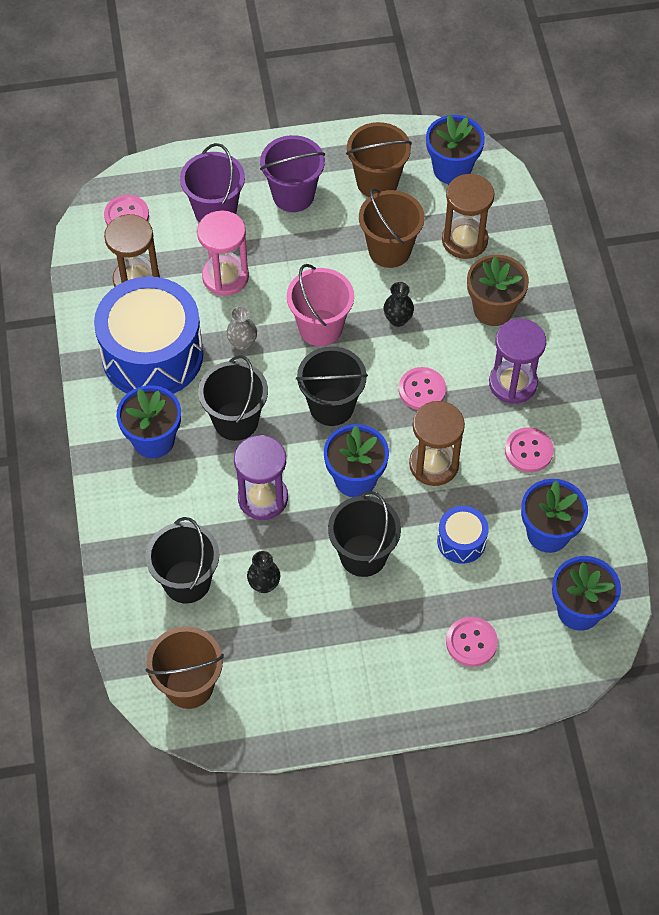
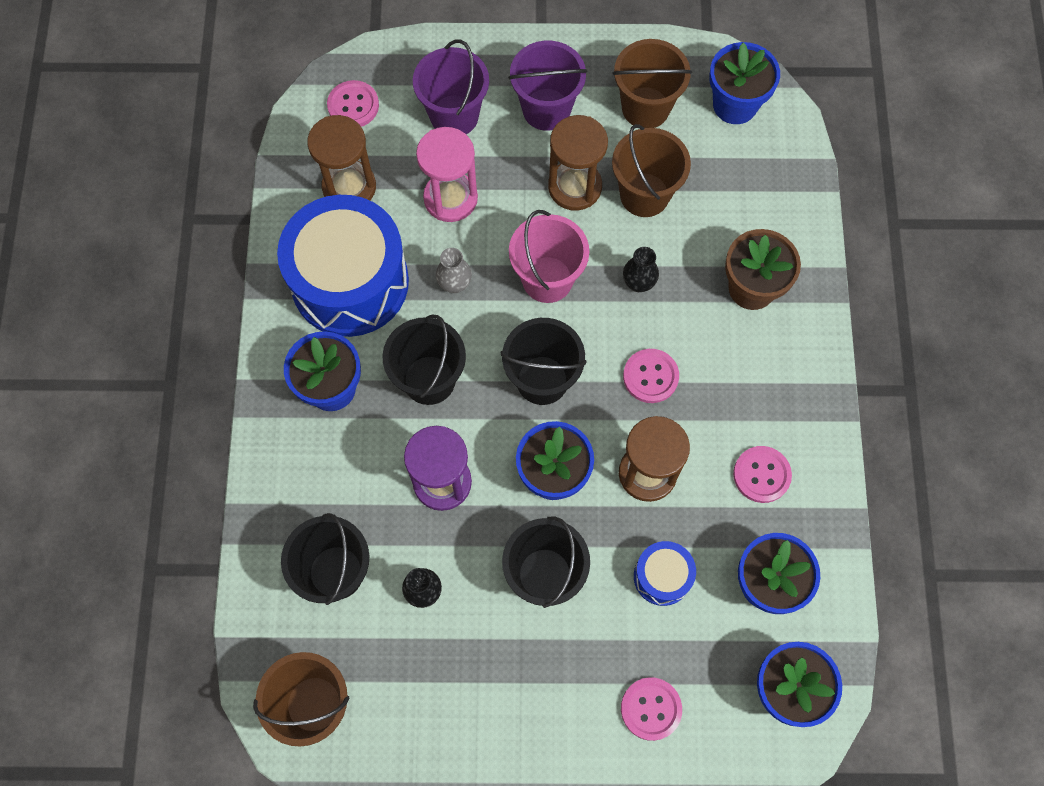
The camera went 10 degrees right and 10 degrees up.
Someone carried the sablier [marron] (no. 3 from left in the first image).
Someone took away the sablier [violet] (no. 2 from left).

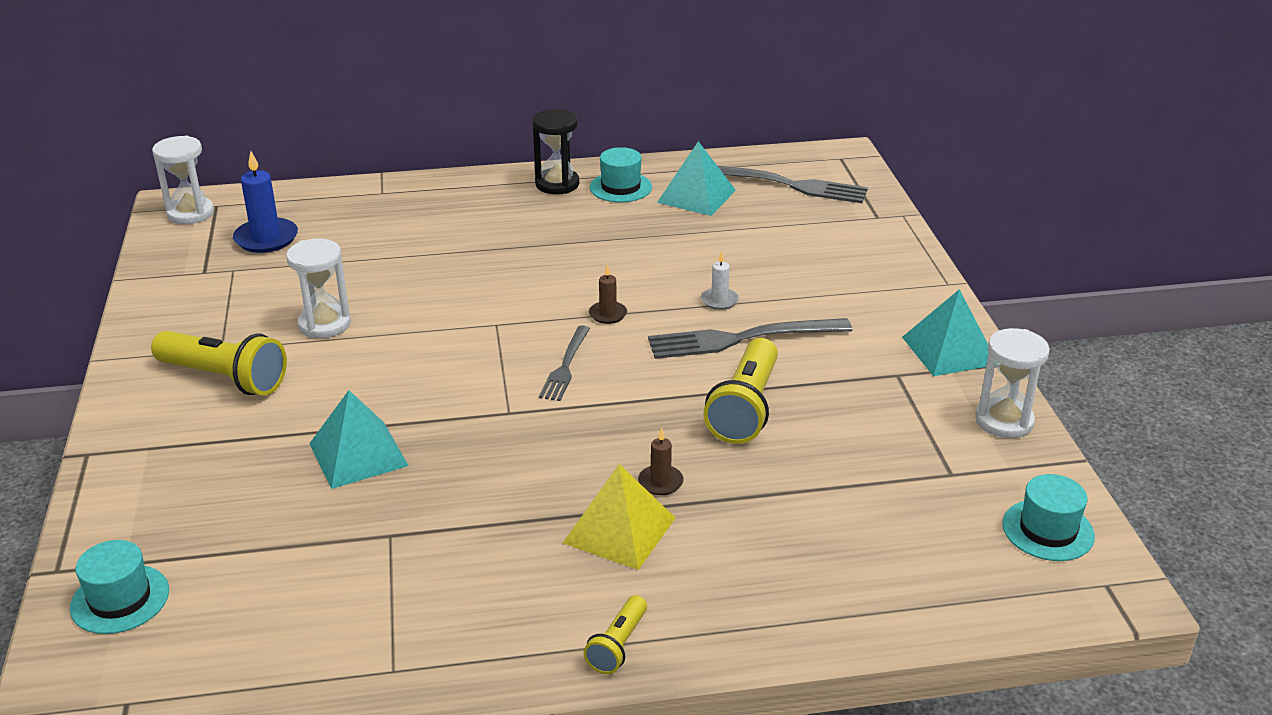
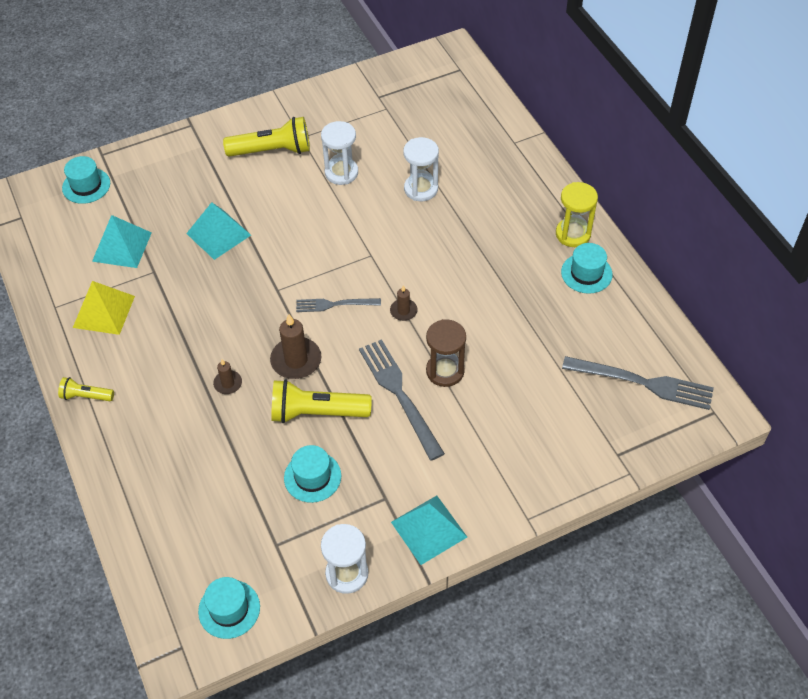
The camera went 75 degrees right and 20 degrees up.
Someone carried the pyramide [jaune].
Someone carried the pyramide [turquoise] (no. 2 from left in the first image).
Someone rotated the lampe de poche [jaune] (no. 1 from left in the first image) by 105 degrees counterclockwise.
Someone put down the bougie [marron] (no. 2 from left).
Someone put down the chapeau [turquoise] (no. 3 from left).
Someone carried the sablier [blanc] (no. 1 from left in the first image).
Someone swapped the bougie [blanc] for the sablier [marron].
Someone repainted the sablier [noir], which became the sablier [jaune].
Someone rotated the fourchette [gris] (no. 3 from left) by 75 degrees counterclockwise.
Someone took away the bougie [bleu].

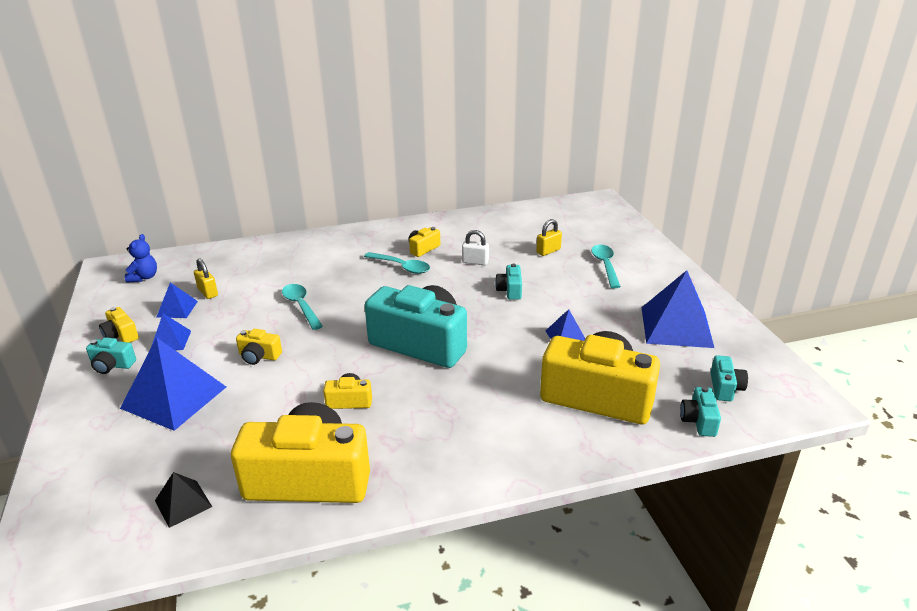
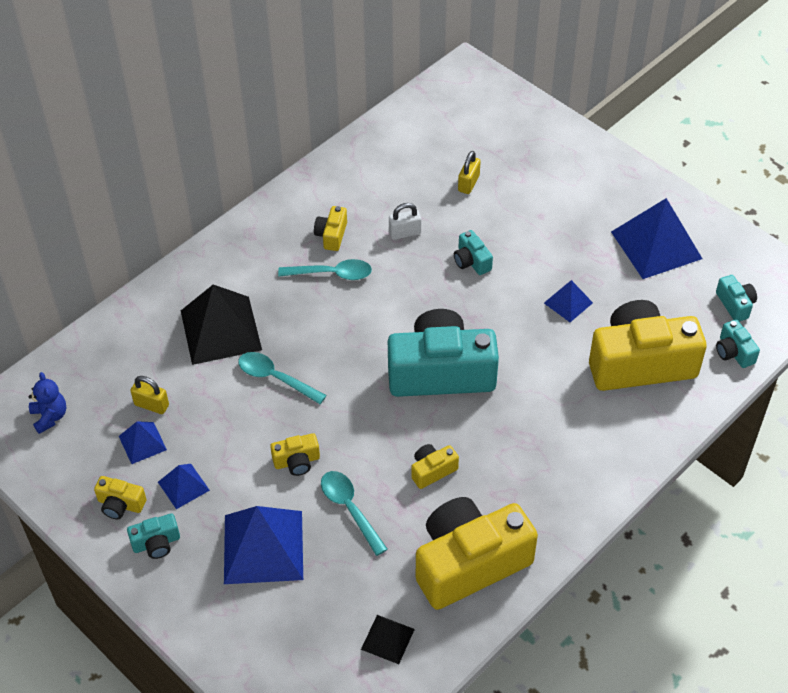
The camera went 30 degrees left and 20 degrees up.
Someone put down the pyramide [noir] (no. 1 from left).
Someone carried the cuillère [turquoise] (no. 3 from left).

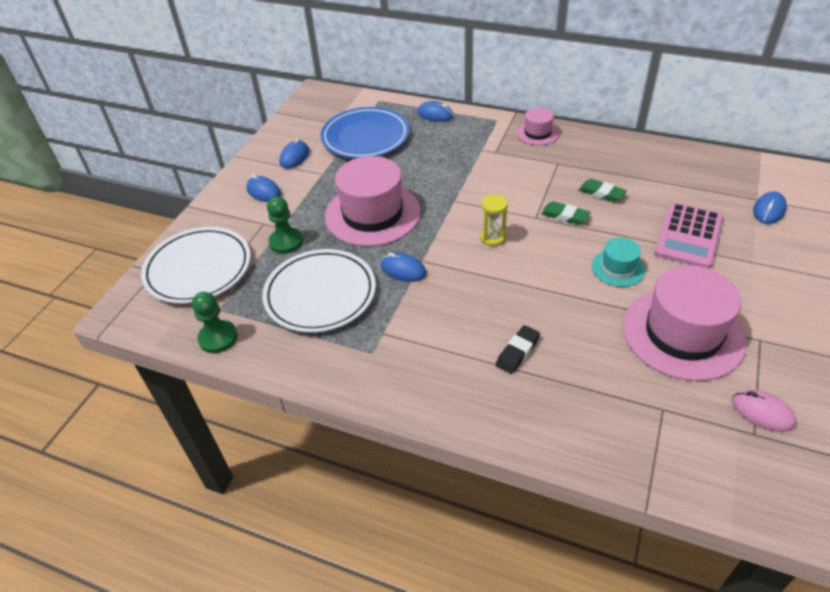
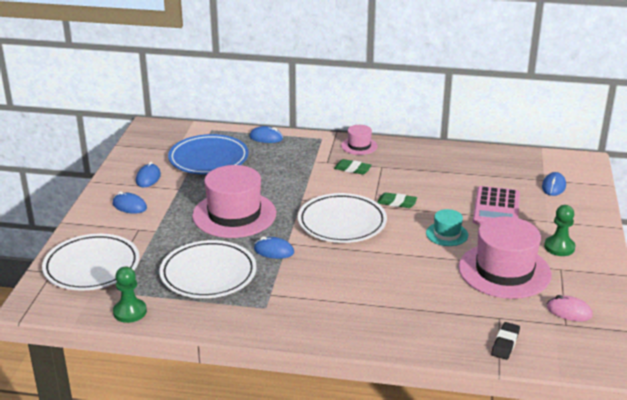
The camera went 15 degrees left and 15 degrees down.
Someone swapped the sablier [jaune] for the assiette [blanc] (no. 3 from left).
Someone carried the gomme [vert] (no. 2 from left in the first image).
Someone carried the gomme [noir].
Someone carried the pion [vert] (no. 2 from left).

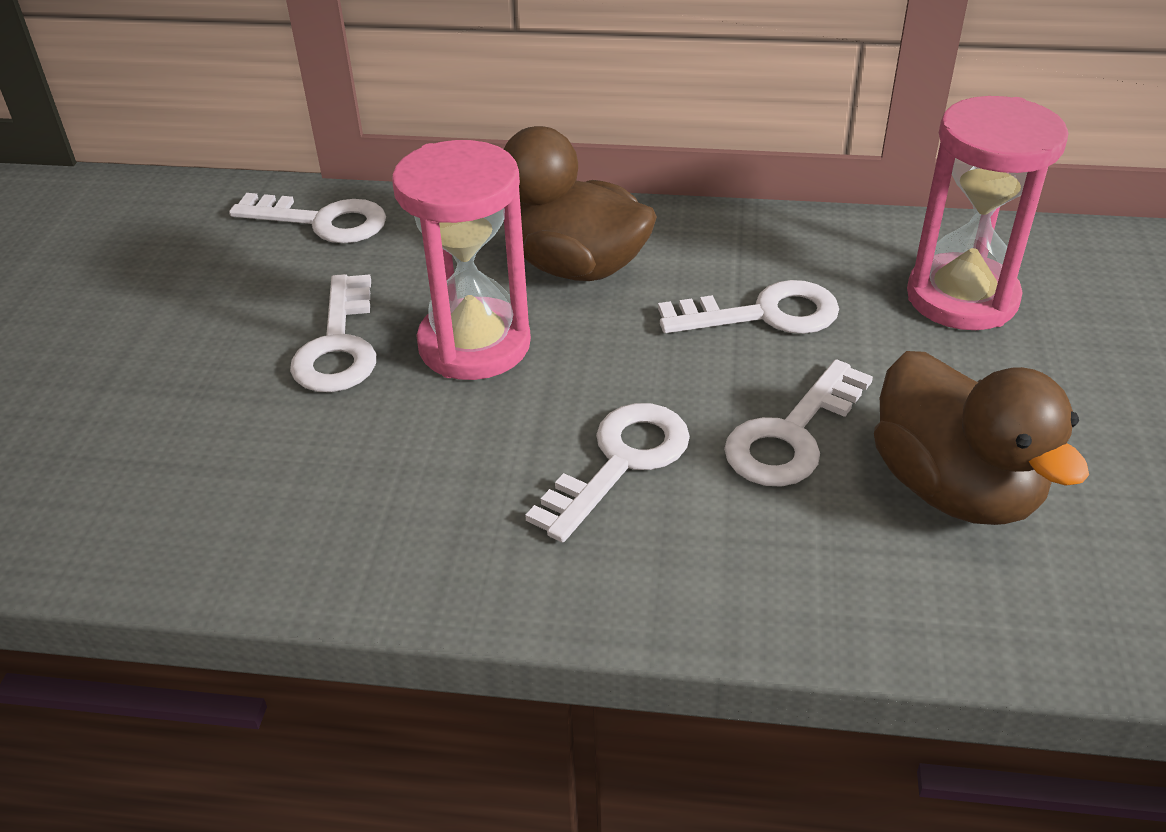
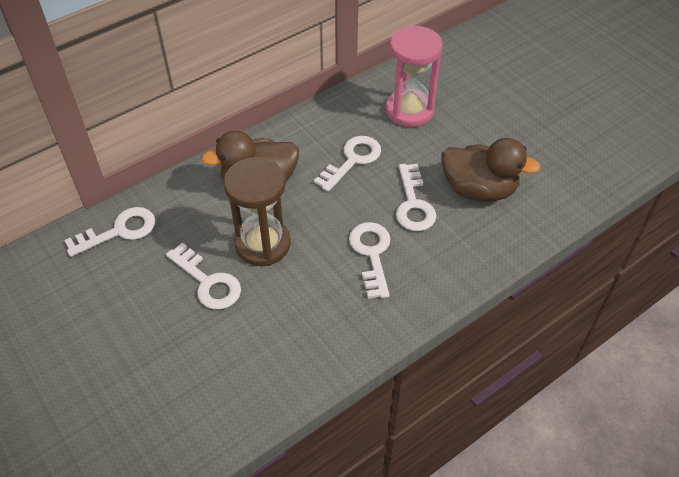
The camera went 45 degrees left and 10 degrees up.
Someone repainted the sablier [rose] (no. 1 from left), which became the sablier [marron].

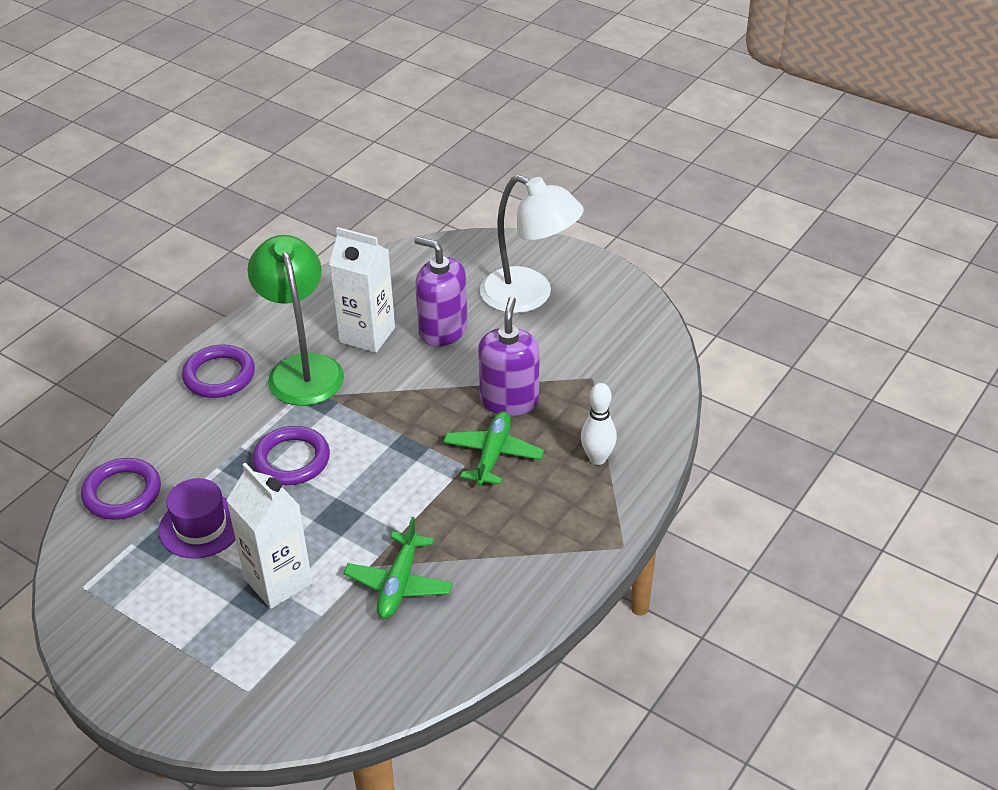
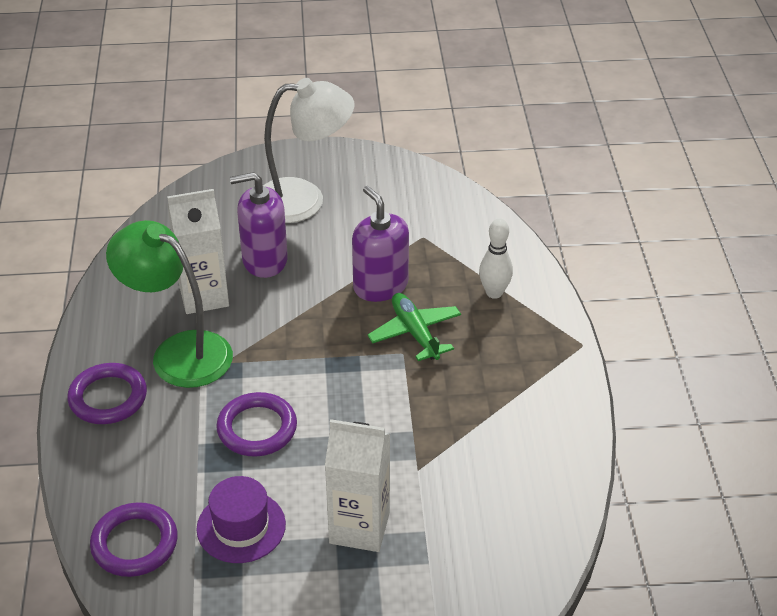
The camera went 40 degrees left and 0 degrees up.
Someone took away the avion [vert] (no. 1 from left).

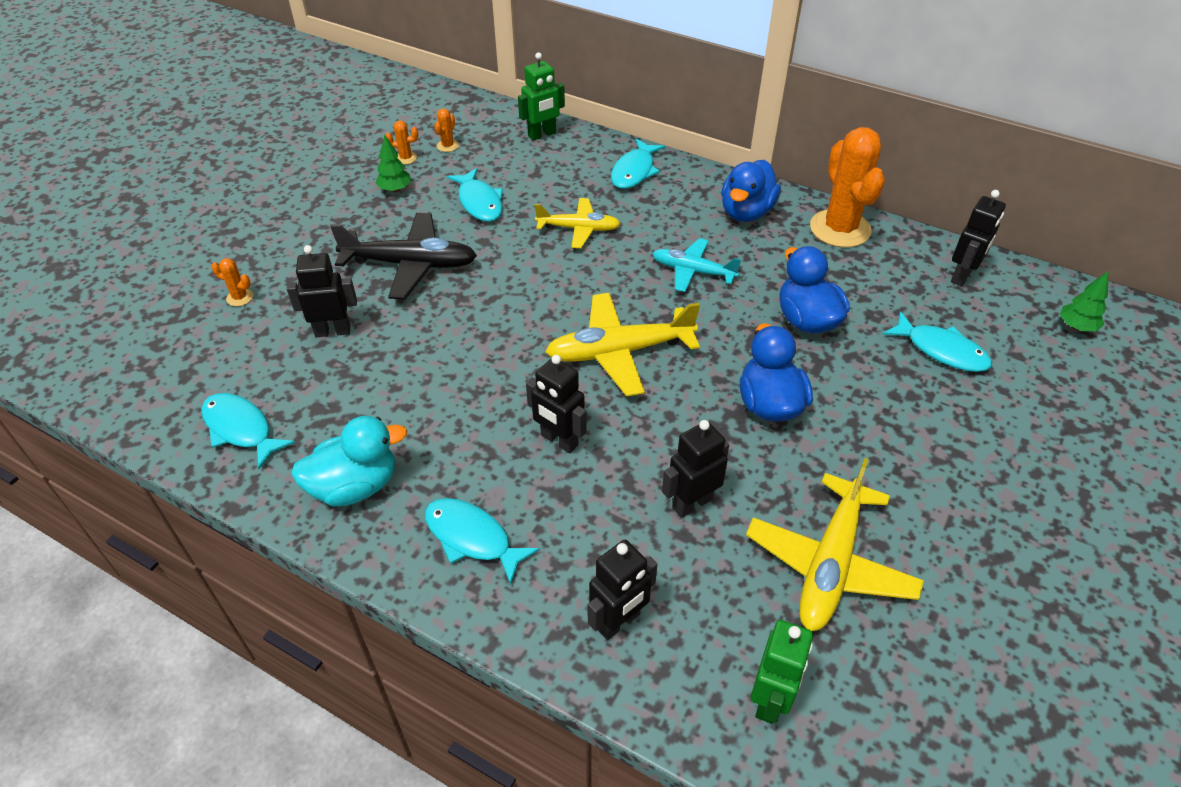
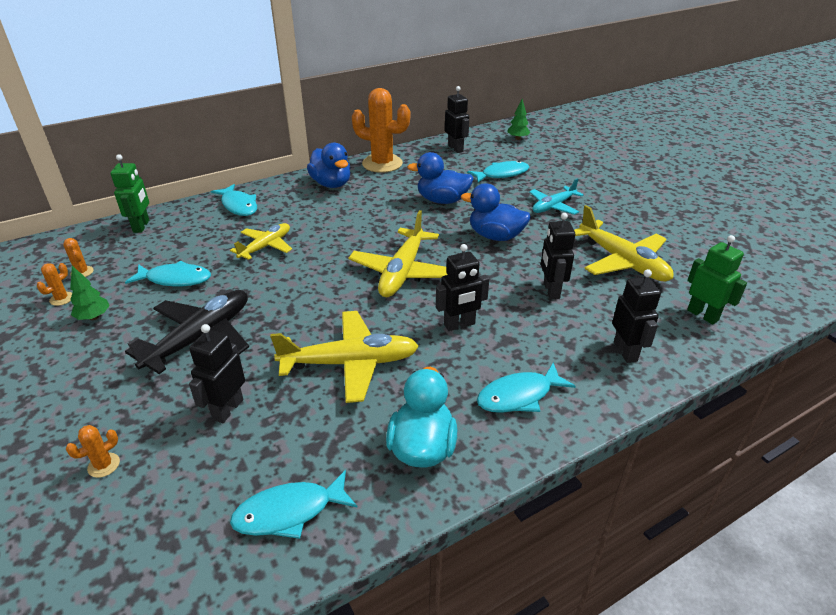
The camera went 60 degrees left and 10 degrees down.
Someone put down the avion [jaune] (no. 2 from left).
Someone carried the avion [turquoise].

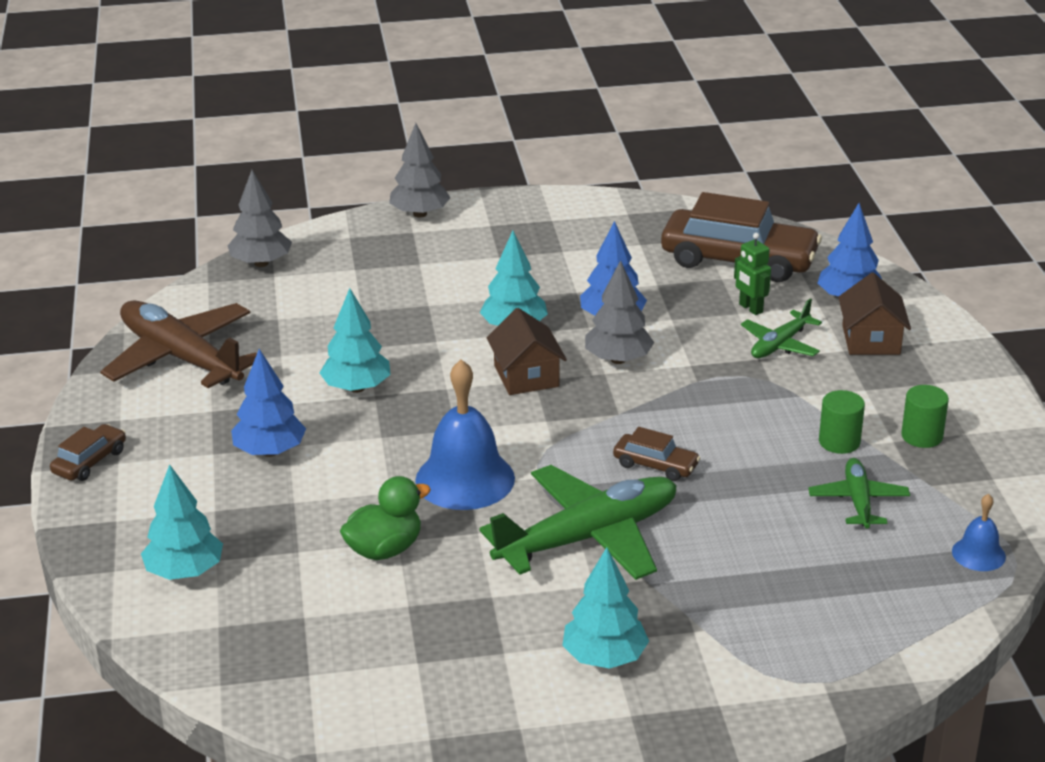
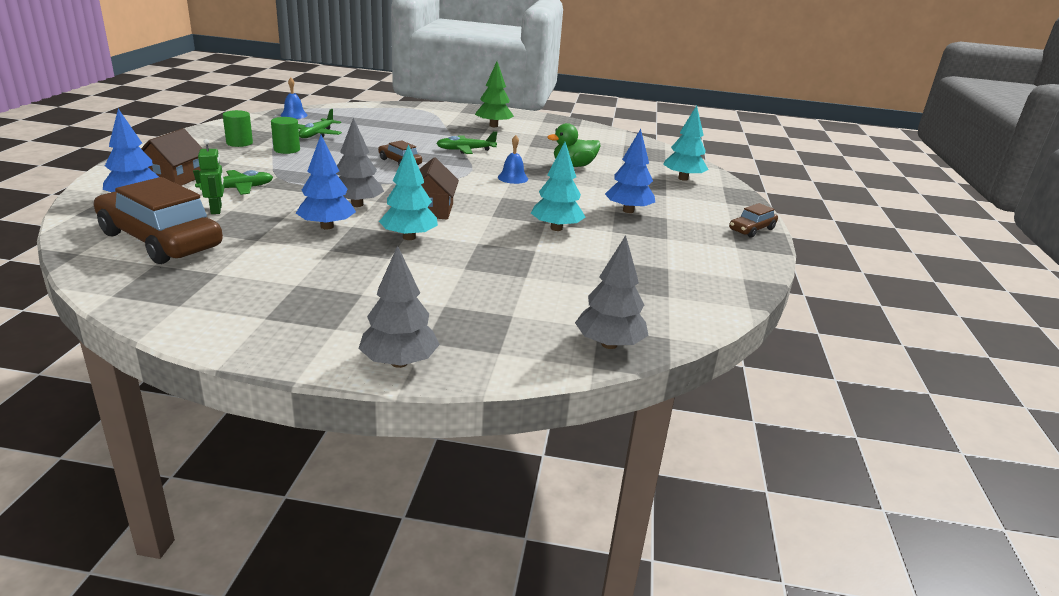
The camera went 165 degrees left and 5 degrees down.
Someone scaled the avion [vert] (no. 1 from left in the first image) by 0.52.
Someone repainted the arbre [turquoise] (no. 4 from left), which became the arbre [vert].
Someone scaled the cloche [bleu] (no. 1 from left in the first image) by 0.50.
Someone took away the avion [marron].

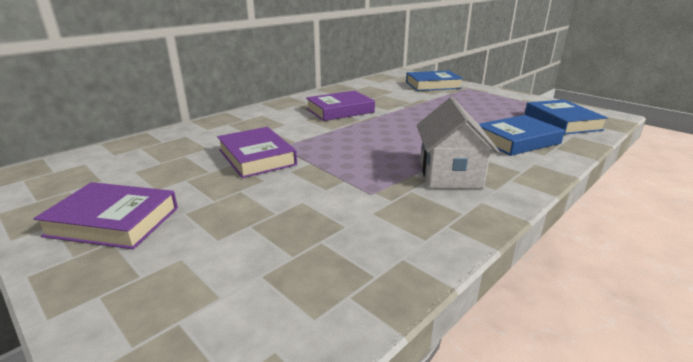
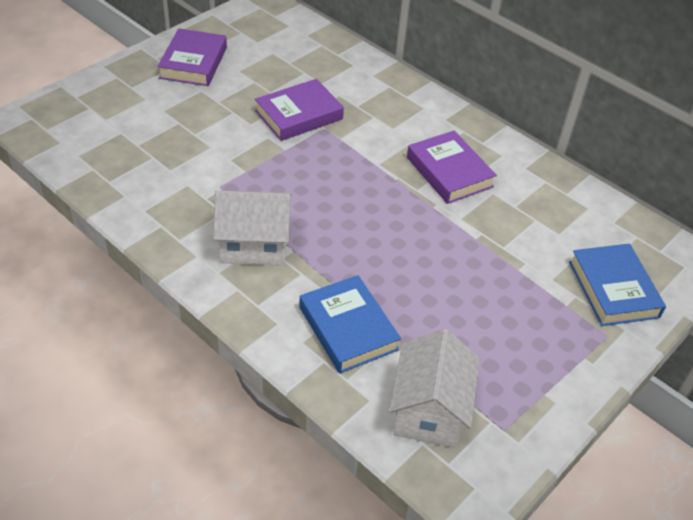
The camera went 85 degrees right and 20 degrees up.
Someone swapped the livre [bleu] (no. 3 from left) for the maison [blanc] (no. 2 from left).

